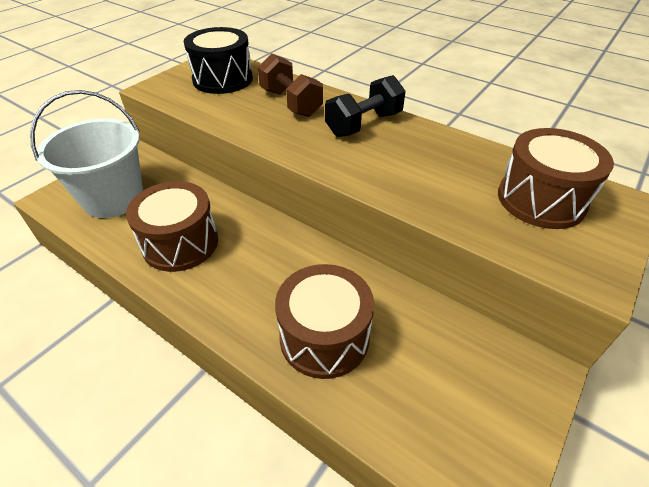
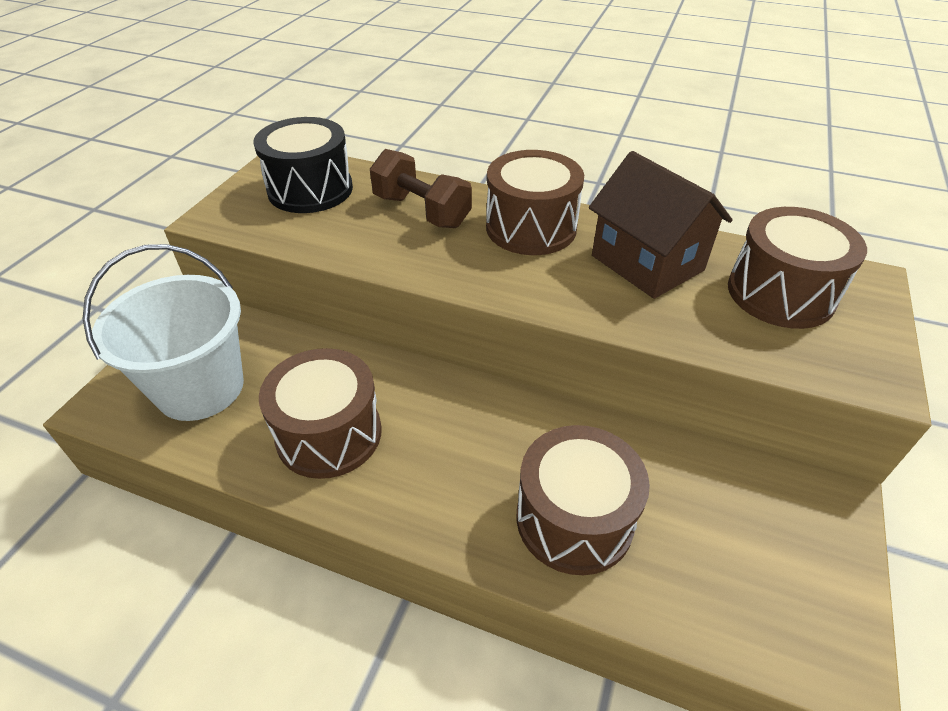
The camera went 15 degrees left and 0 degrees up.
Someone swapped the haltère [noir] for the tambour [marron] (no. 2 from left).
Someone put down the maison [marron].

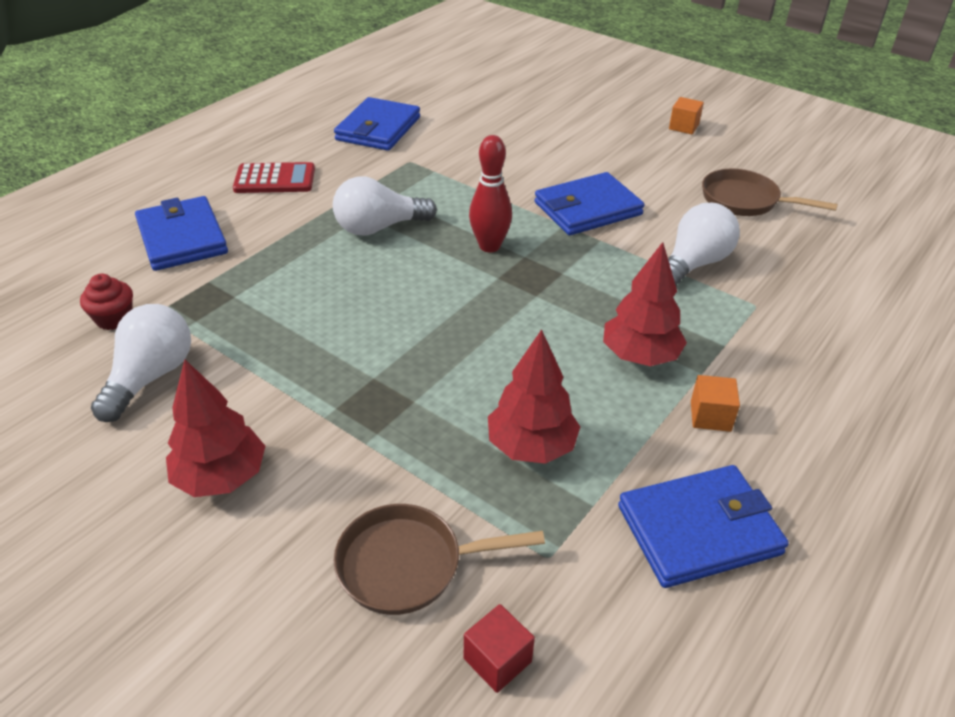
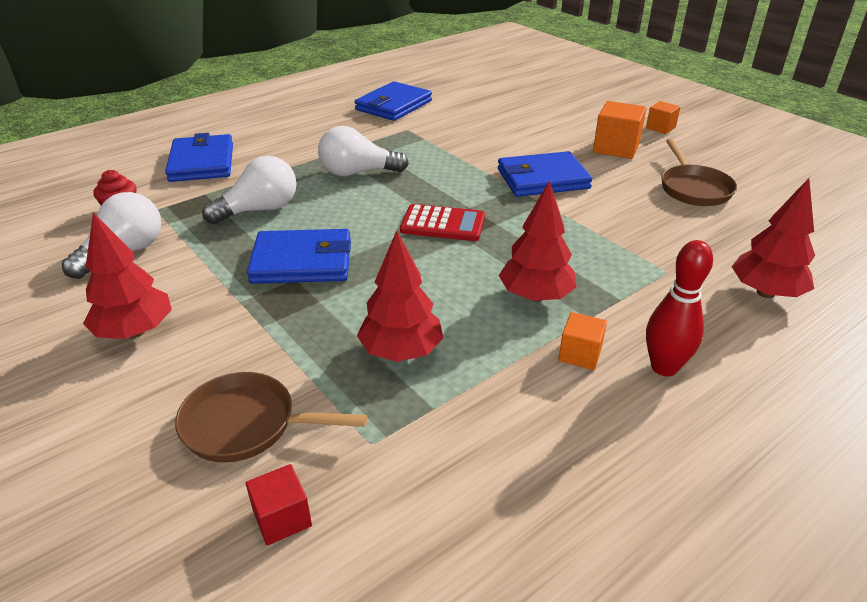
The camera went 15 degrees right and 5 degrees down.
Someone carried the ampoule [blanc] (no. 3 from left in the first image).
Someone carried the portefeuille [bleu] (no. 4 from left in the first image).
Someone carried the calculatrice [rouge].
Someone put down the cube [orange] (no. 2 from left).
Someone carried the quille [rouge].
Someone rotated the poêle [marron] (no. 2 from left) by 135 degrees counterclockwise.
Someone put down the arbre [rouge] (no. 4 from left).

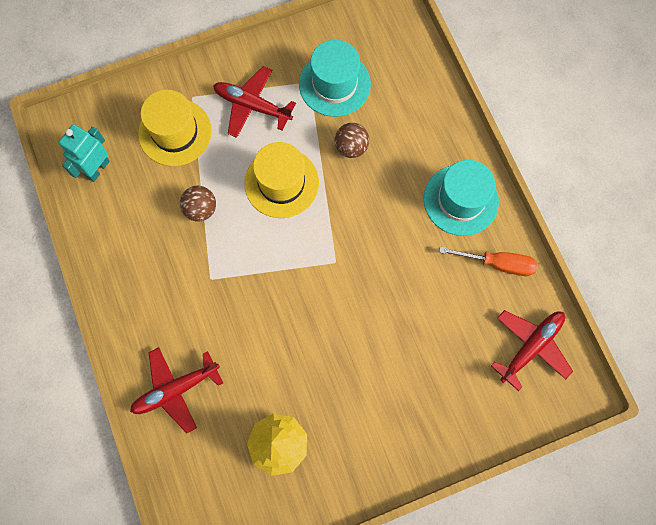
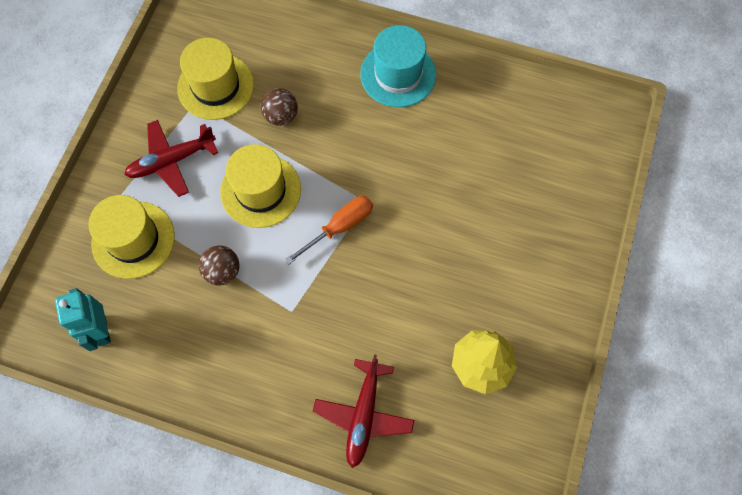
The camera went 50 degrees left and 5 degrees down.
Someone repainted the chapeau [turquoise] (no. 1 from left), which became the chapeau [jaune] (no. 2 from left).
Someone carried the tournevis [orange].
Someone took away the avion [rouge] (no. 3 from left).

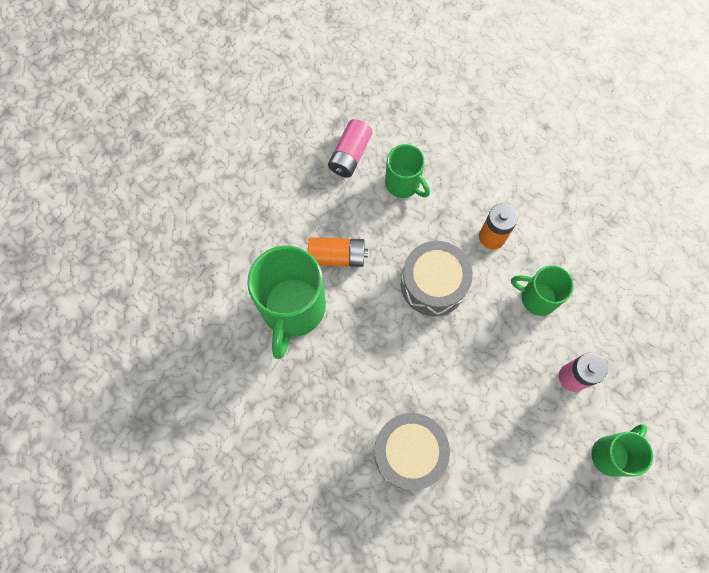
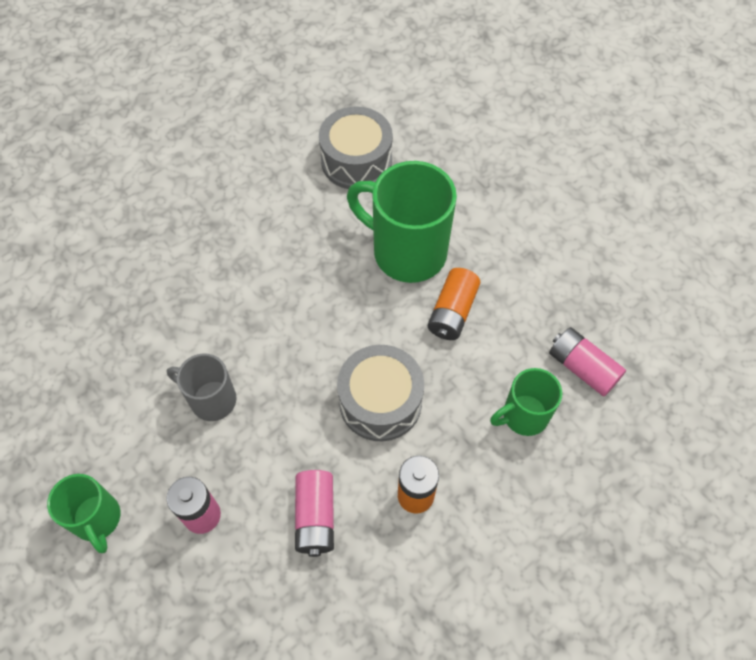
The camera went 110 degrees right and 10 degrees down.
Someone put down the tasse [gris].
Someone swapped the tasse [vert] (no. 3 from left) for the pile [rose] (no. 2 from left).
Someone carried the tambour [gris] (no. 1 from left).

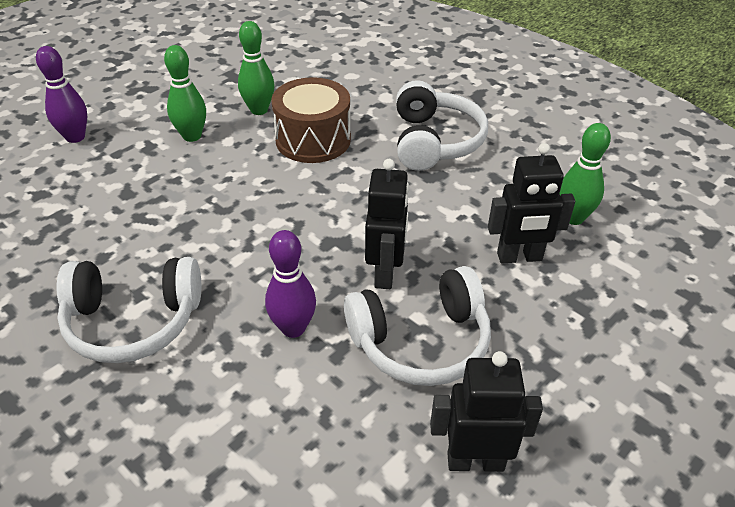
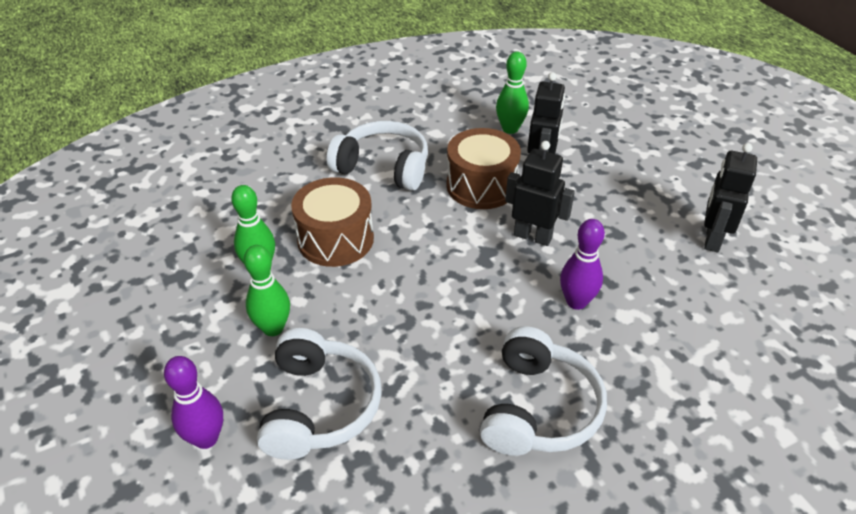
The camera went 70 degrees left and 0 degrees up.
Someone carried the casque audio [blanc] (no. 2 from left in the first image).
Someone put down the tambour [marron] (no. 2 from left).

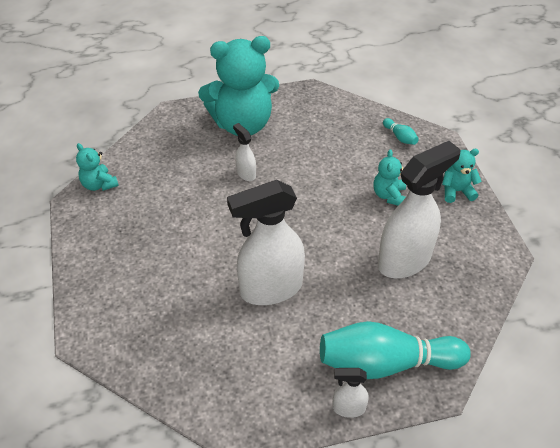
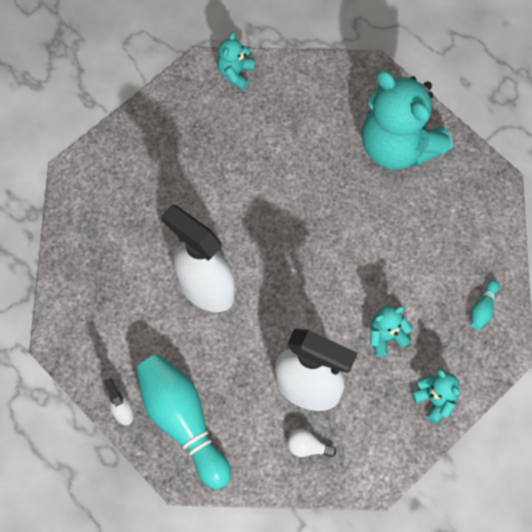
The camera went 60 degrees right and 20 degrees up.
Someone put down the ampoule [blanc].
Someone took away the vaporisateur [blanc] (no. 1 from left).

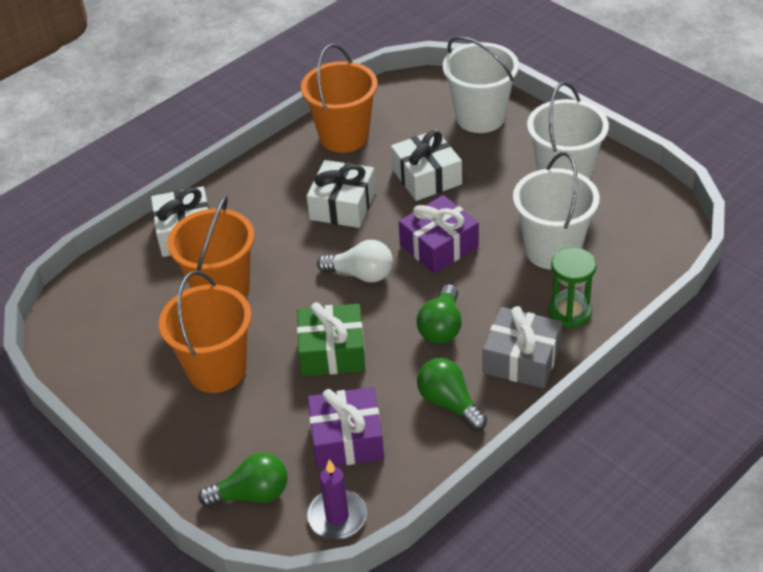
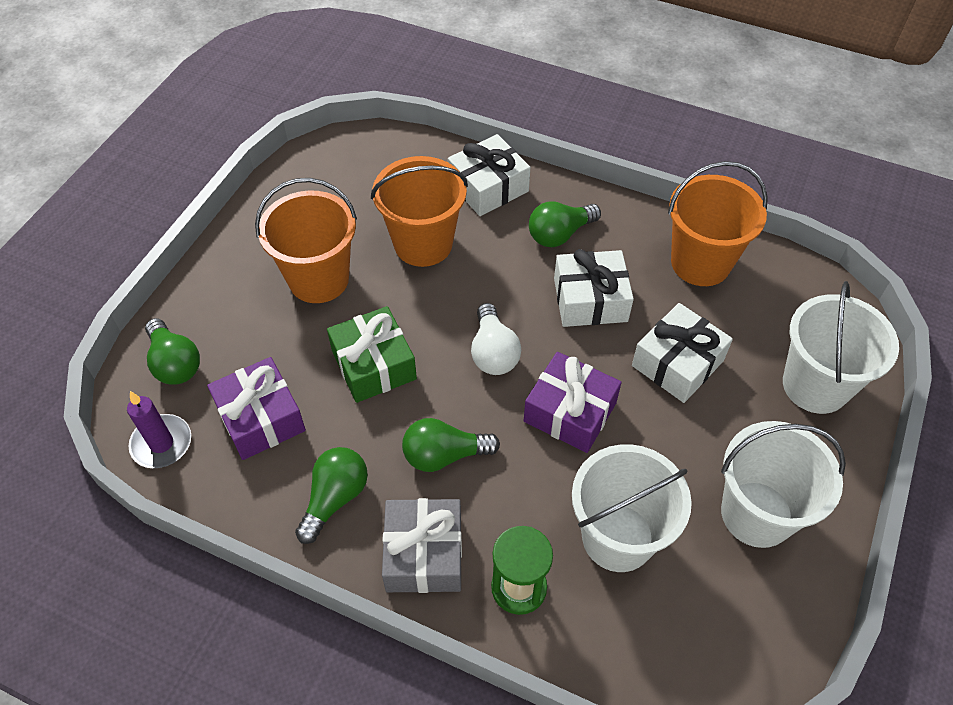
The camera went 65 degrees right and 10 degrees up.
Someone put down the ampoule [vert] (no. 4 from left).

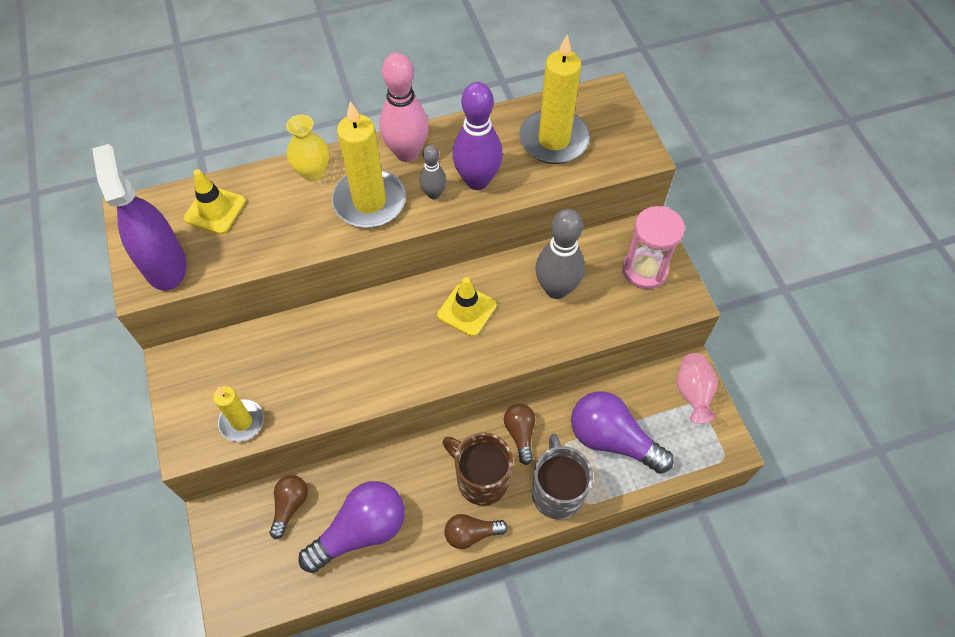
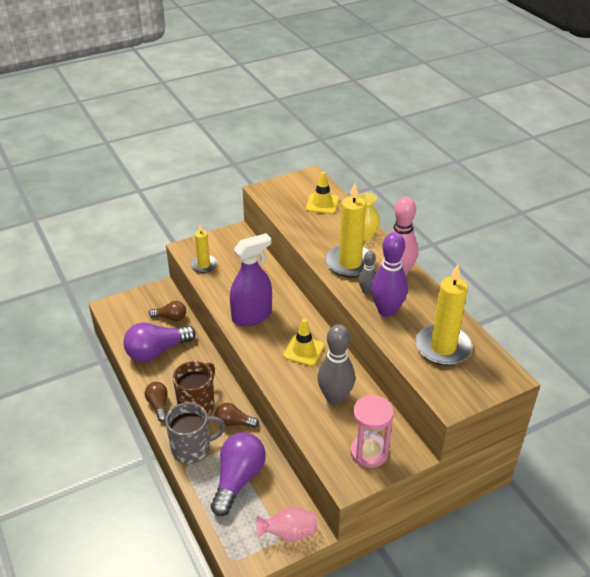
The camera went 80 degrees right and 20 degrees down.
Someone rotated the ampoule [violet] (no. 1 from left) by 105 degrees clockwise.
Someone rotated the ampoule [marron] (no. 3 from left) by 150 degrees counterclockwise.
Someone carried the vaporisateur [violet].

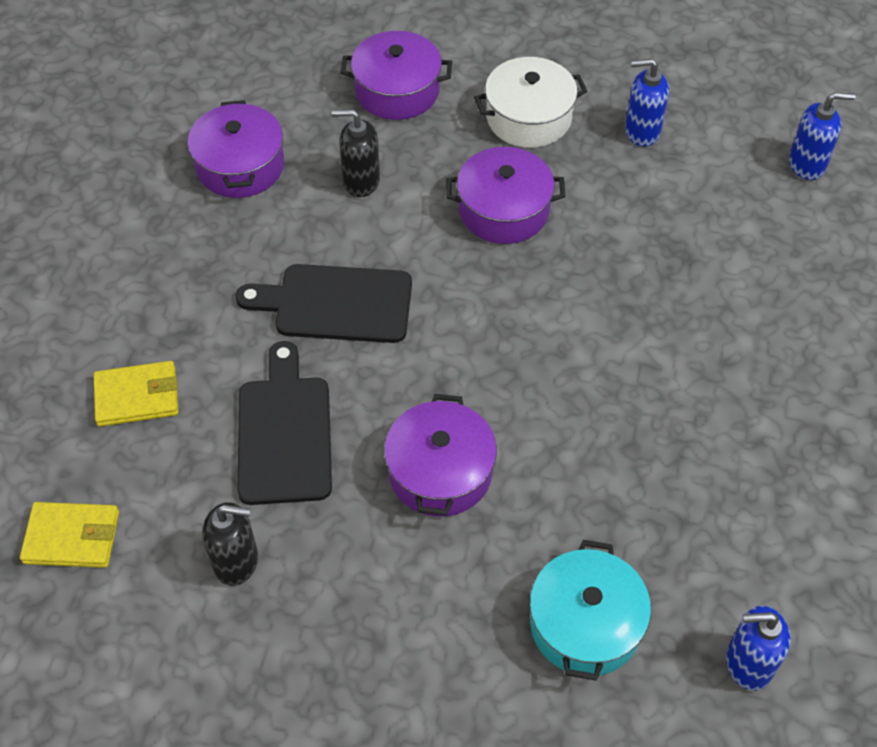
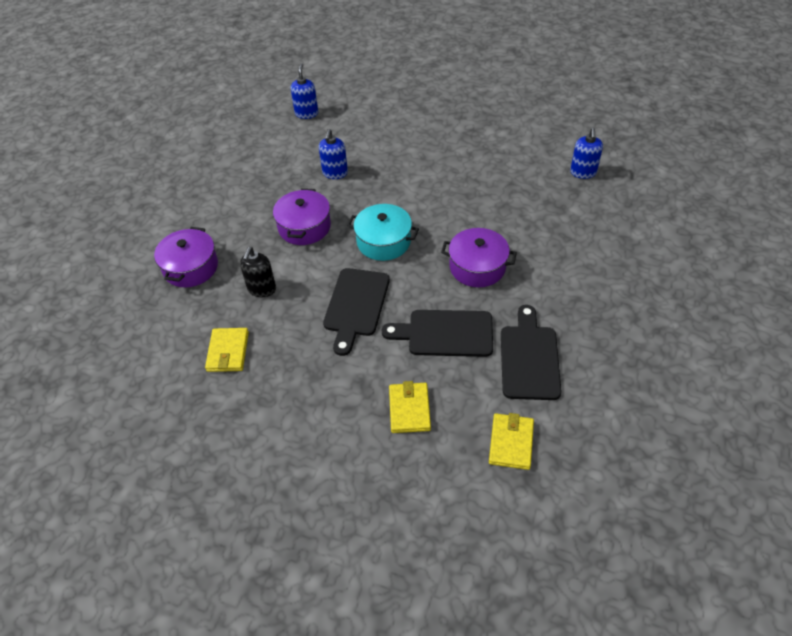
The camera went 80 degrees left and 5 degrees down.
Someone swapped the marmite [violet] (no. 1 from left) for the portefeuille [jaune] (no. 1 from left).
Someone carried the distributeur de savon [bleu] (no. 1 from left in the first image).
Someone carried the marmite [turquoise].
Someone swapped the distributeur de savon [noir] (no. 1 from left) for the planche à découper [noir] (no. 3 from left).
Someone took away the marmite [blanc].

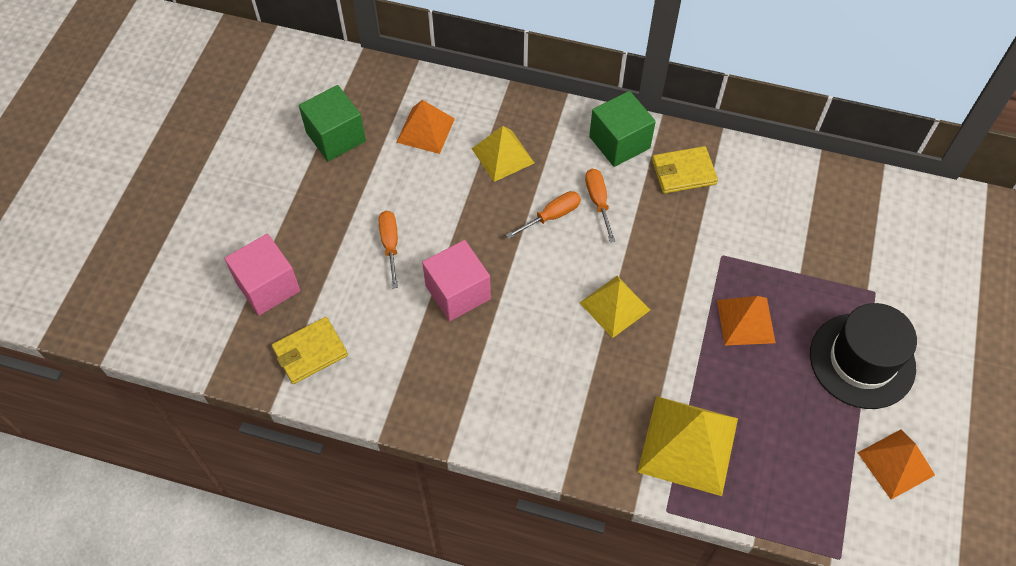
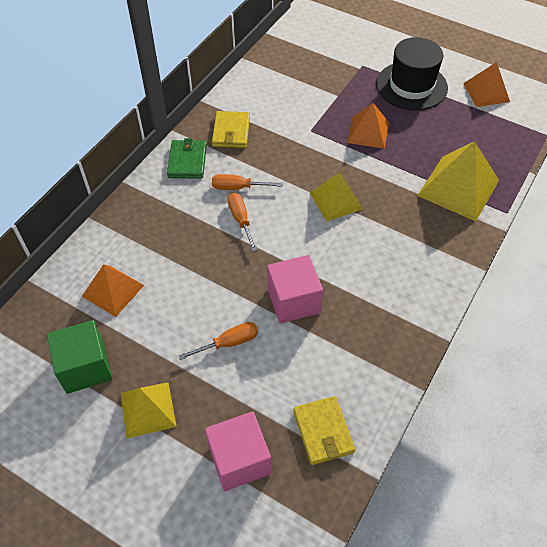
The camera went 75 degrees left and 5 degrees down.
Someone carried the pyramide [jaune] (no. 1 from left).
Someone swapped the cube [vert] (no. 2 from left) for the portefeuille [vert].
Someone rotated the tournevis [orange] (no. 1 from left) by 150 degrees clockwise.

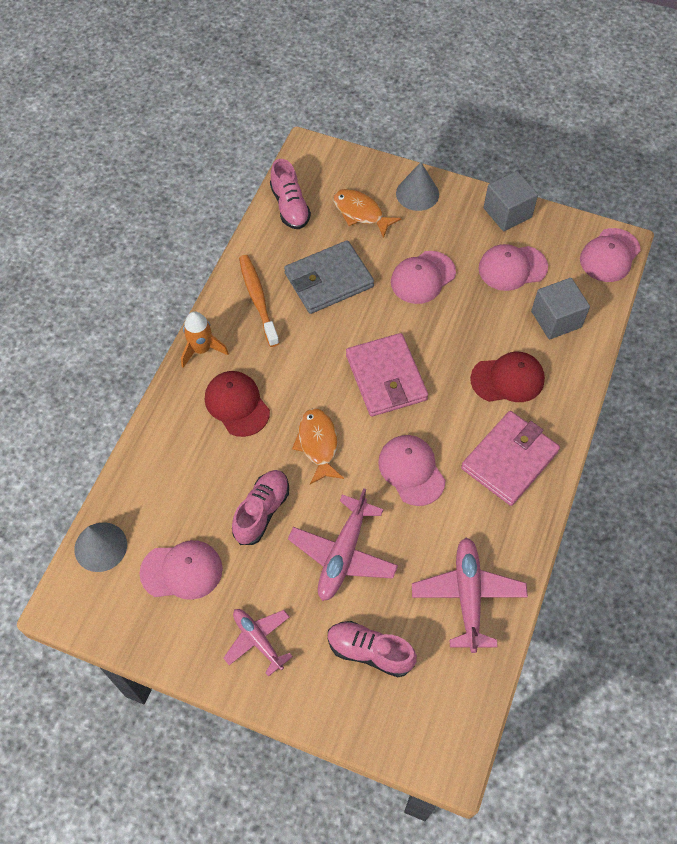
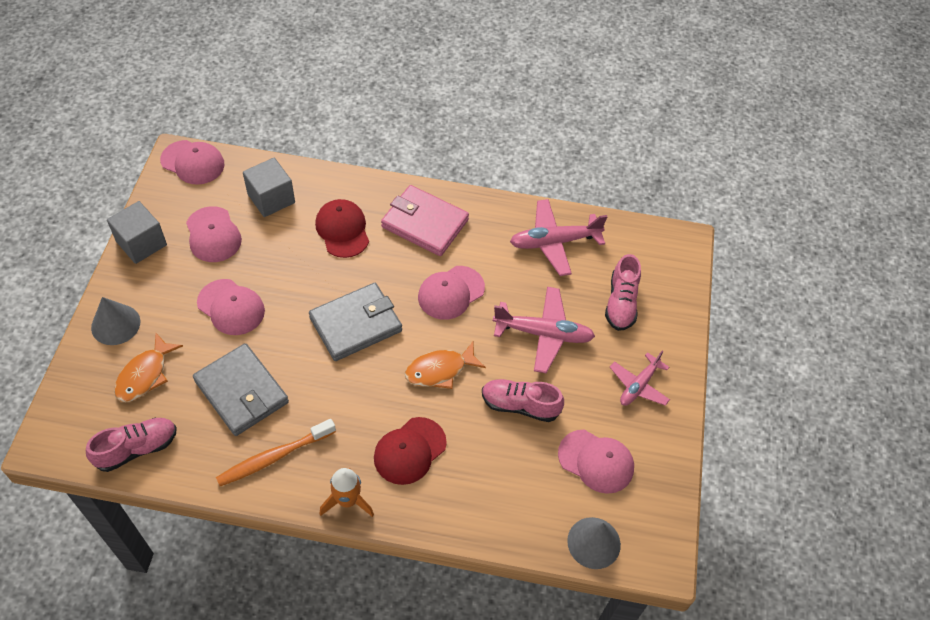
The camera went 105 degrees left and 5 degrees down.
Someone repainted the portefeuille [rose] (no. 1 from left), which became the portefeuille [gris] (no. 2 from left).
Someone rotated the casquette [rose] (no. 1 from left in the first image) by 135 degrees clockwise.

